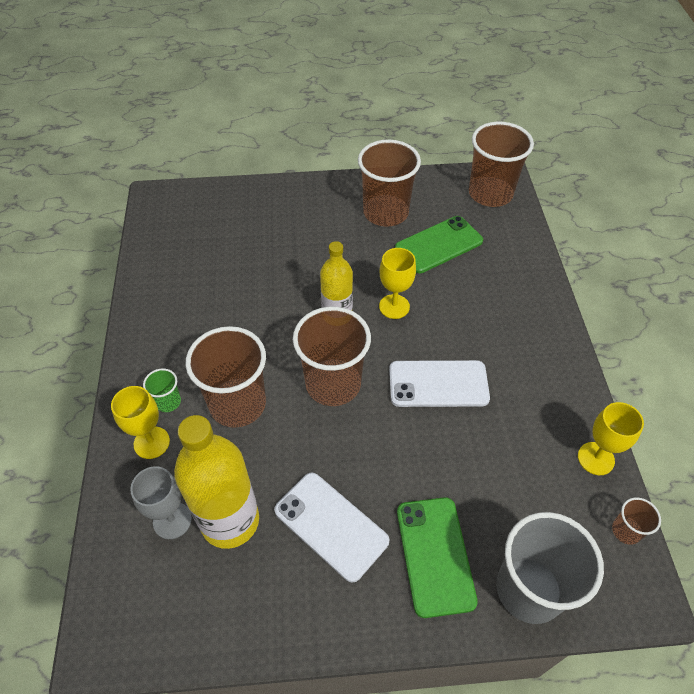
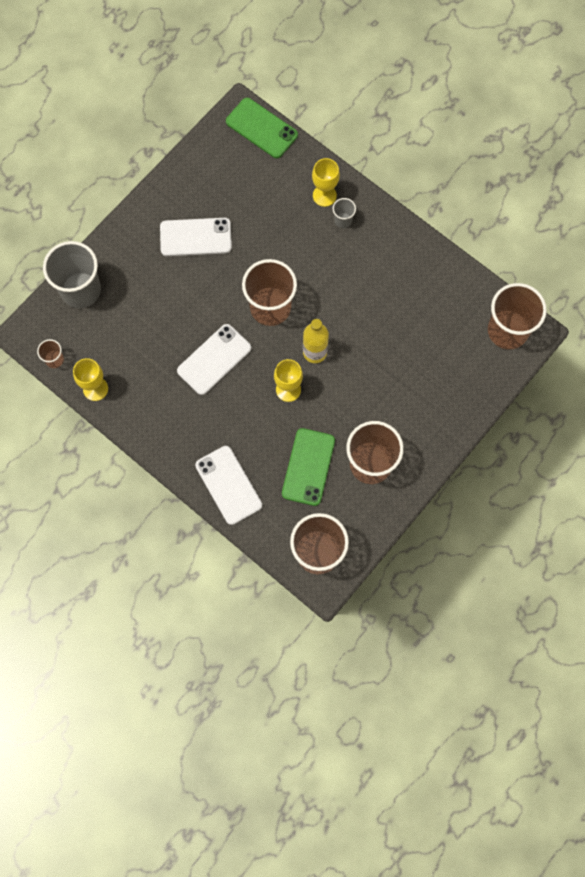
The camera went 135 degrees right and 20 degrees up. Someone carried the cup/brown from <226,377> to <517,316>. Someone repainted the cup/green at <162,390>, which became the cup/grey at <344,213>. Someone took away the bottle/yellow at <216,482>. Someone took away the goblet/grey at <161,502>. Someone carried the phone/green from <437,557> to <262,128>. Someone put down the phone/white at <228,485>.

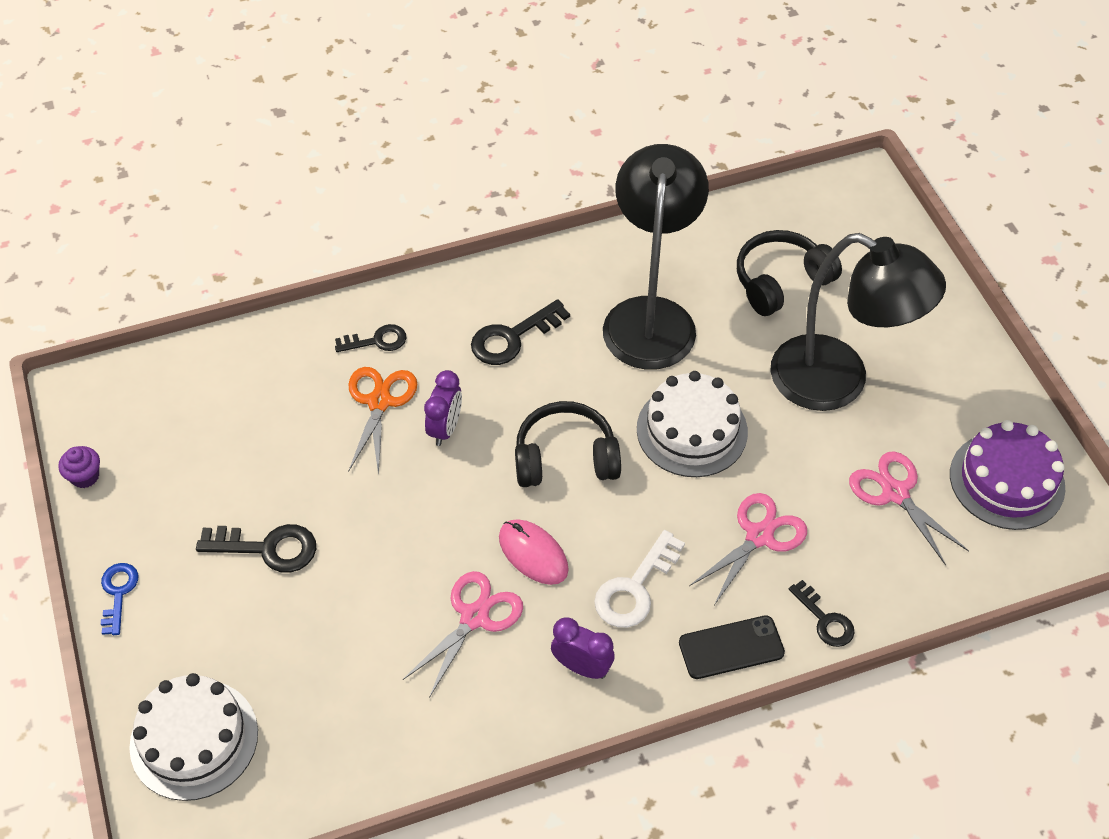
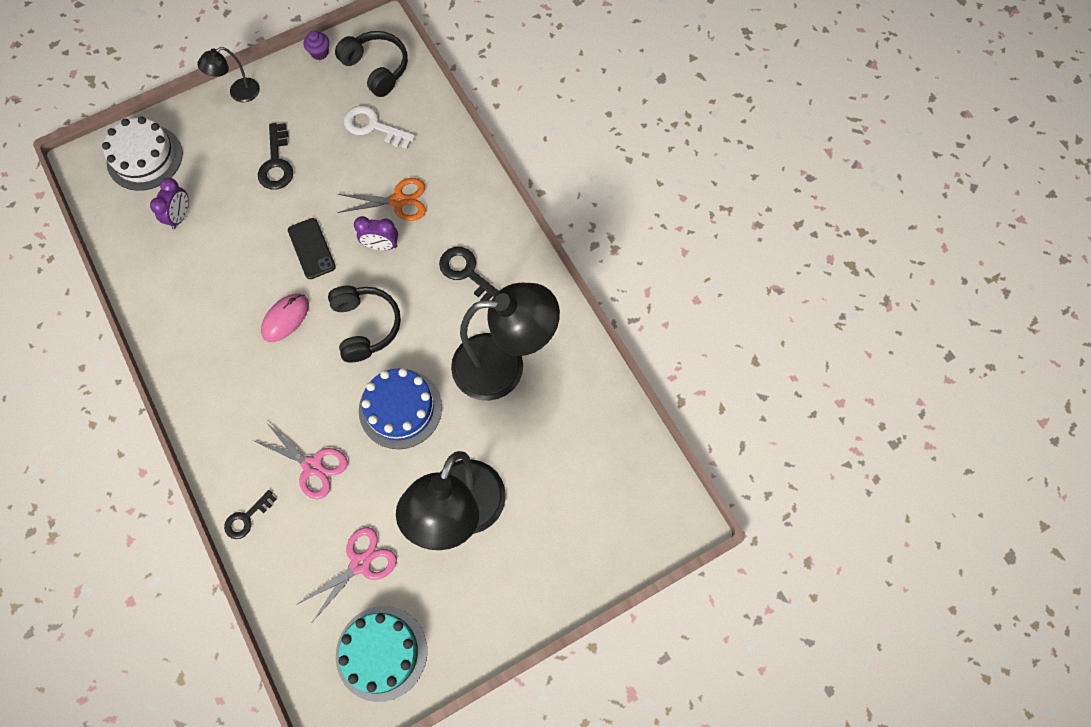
The camera went 80 degrees right and 15 degrees up. Someone carried the headphones/black from <789,273> to <371,64>. Someone took away the key/black at <370,338>. Someone repainted the cake/white at <692,424>, which became the cake/blue at <400,408>. Someone repainted the cake/purple at <1007,475>, which became the cake/turquoise at <381,654>. Someone carried the key/white from <639,579> to <379,127>. Someone swapped the key/blue at <120,599> for the lamp/black at <228,75>. Someone took away the scissors/pink at <463,634>. Someone carried the phone/black from <732,647> to <312,248>. Someone carried the clock/purple from <583,648> to <169,203>.

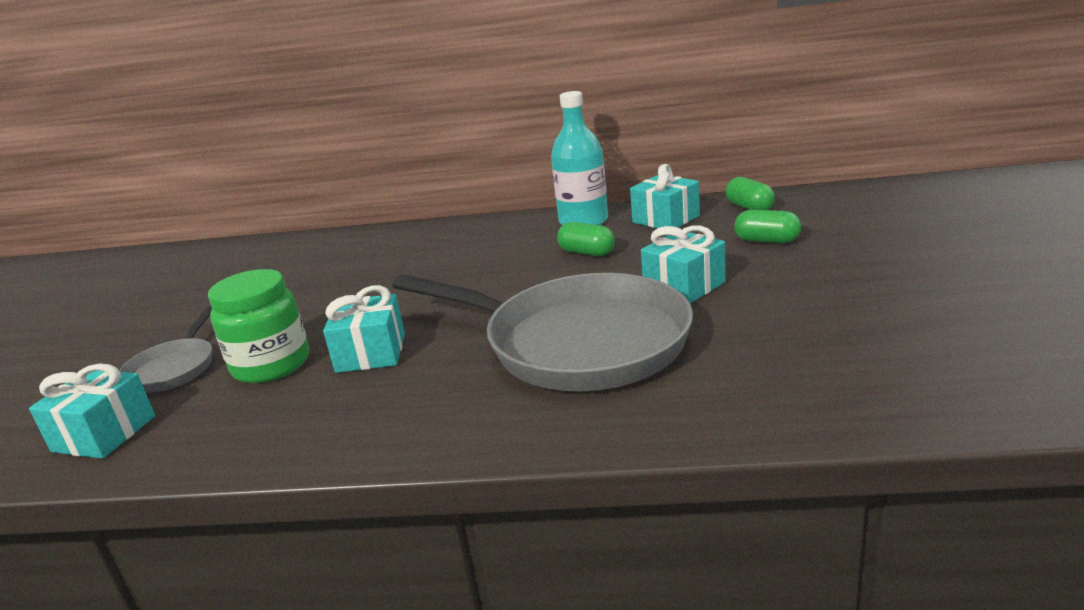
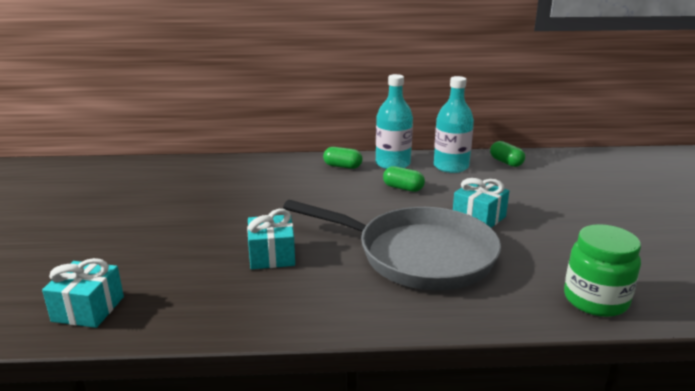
The camera went 10 degrees left and 0 degrees up. Someone swapped the gift/turquoise at <665,196> for the bottle/turquoise at <454,124>. Someone carried the capsule/green from <767,226> to <343,158>. Someone carried the jar/green from <258,326> to <602,270>. Someone took away the pan/grey at <166,349>.

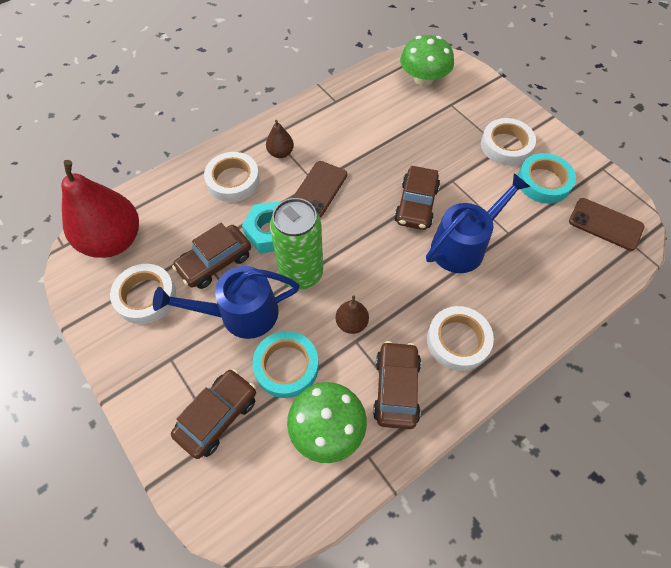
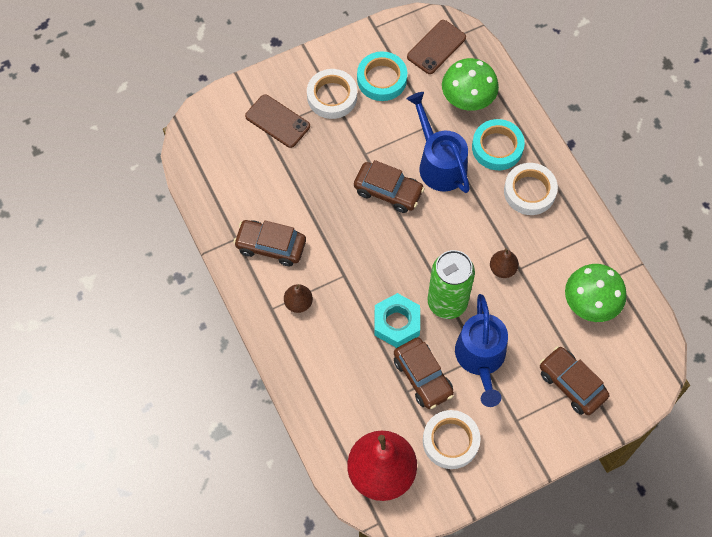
The camera went 80 degrees left and 5 degrees up. Someone carried the mushroom/green from <427,60> to <470,84>. Someone took away the tape/white at <232,177>. Someone carried the phone/brown from <319,189> to <277,121>. Someone carried the tape/turquoise from <285,364> to <498,144>. Someone carried the car/brown from <397,385> to <269,243>.

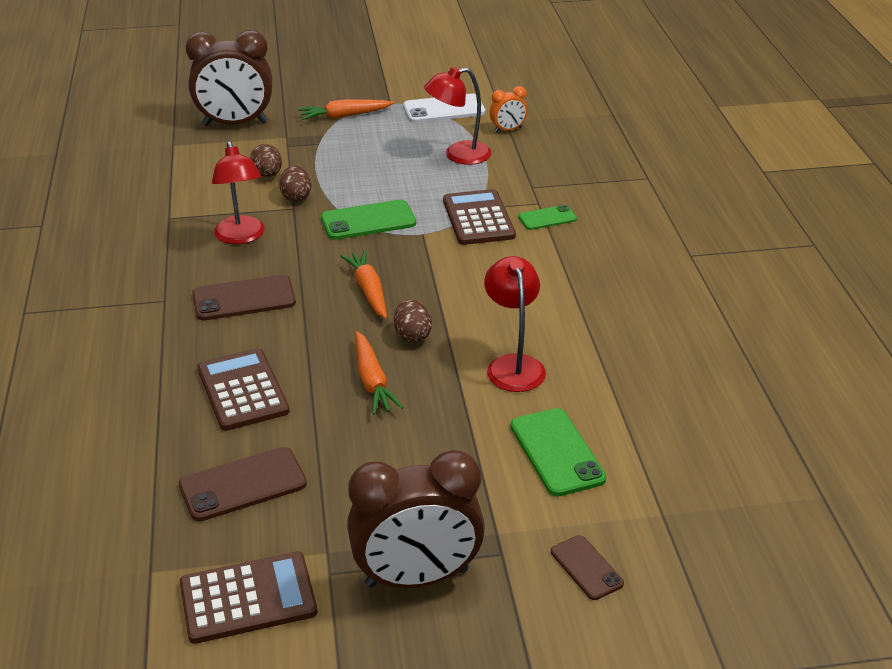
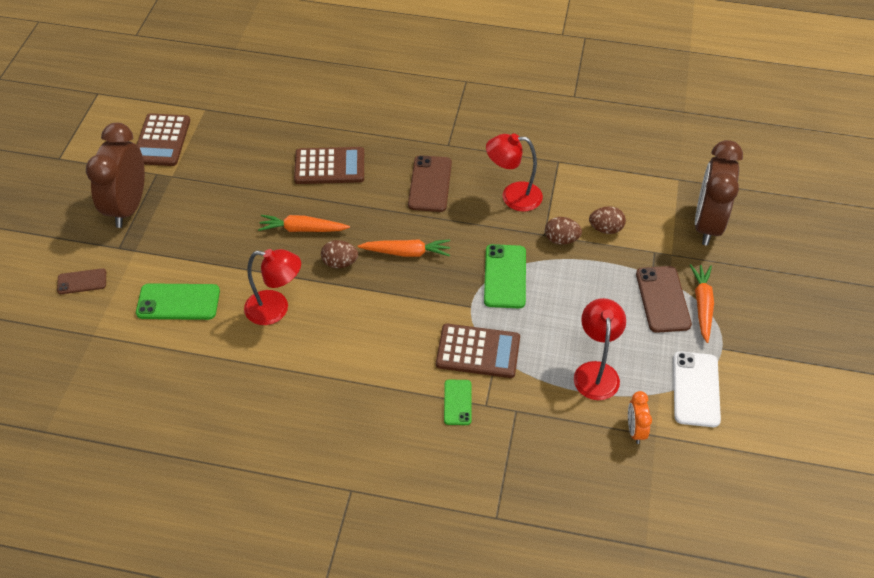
The camera went 110 degrees right and 15 degrees up. Someone carried the phone/brown from <243,484> to <664,299>.

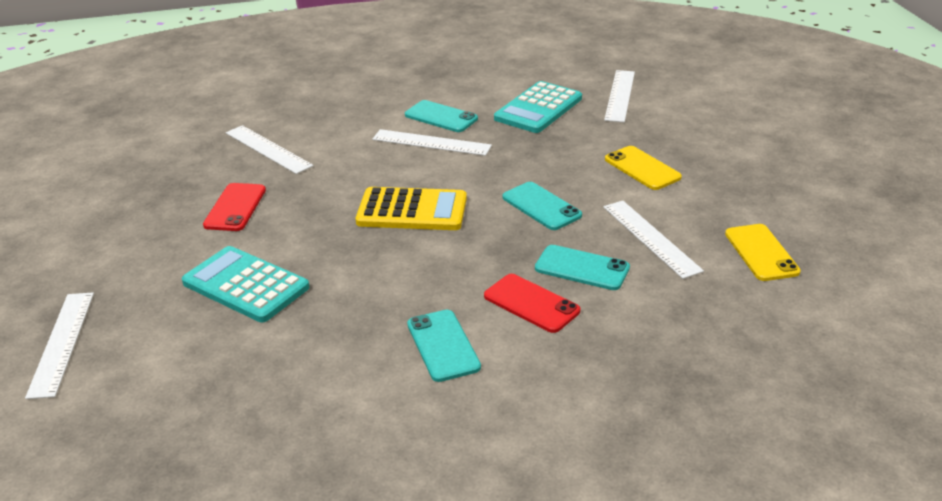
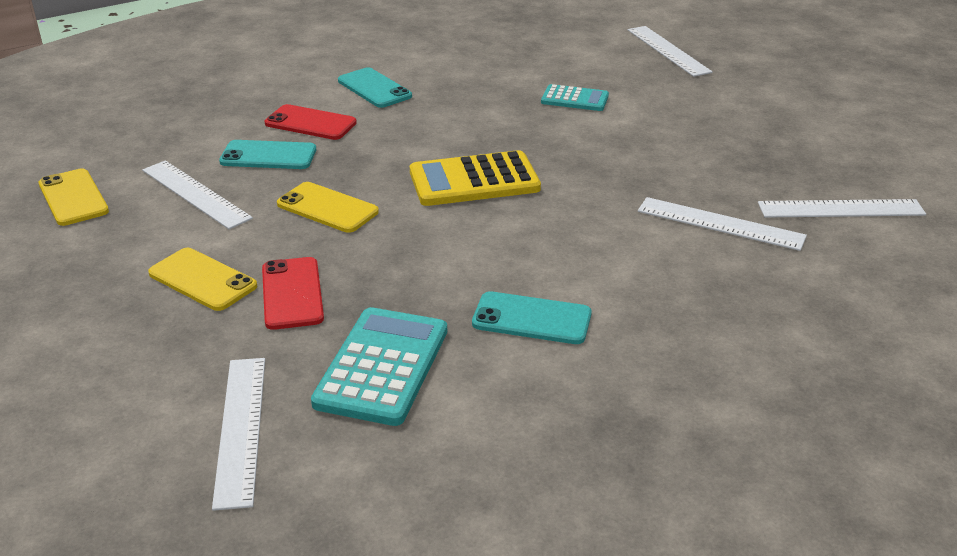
The camera went 160 degrees right and 0 degrees up. Someone carried the ruler/white from <432,142> to <842,208>. Someone repainted the phone/turquoise at <542,206>, which became the phone/yellow at <328,207>. Someone carried the phone/red from <234,207> to <293,293>. Someone scaled the calculator/turquoise at <245,284> by 0.59.

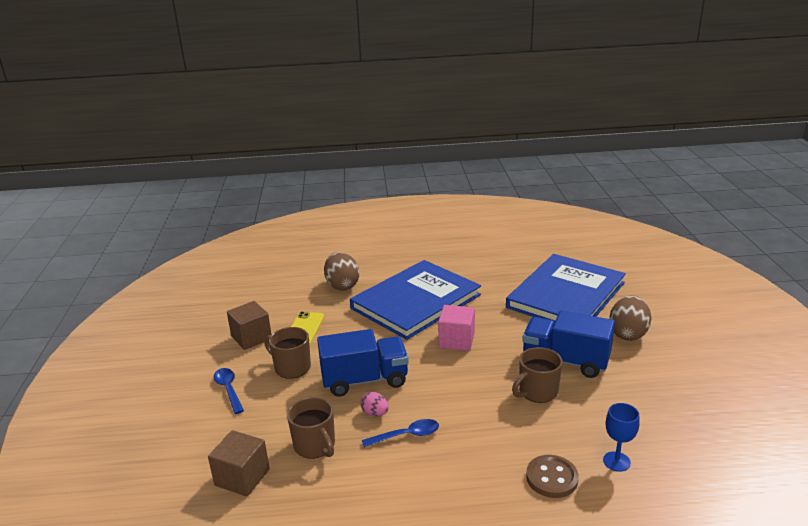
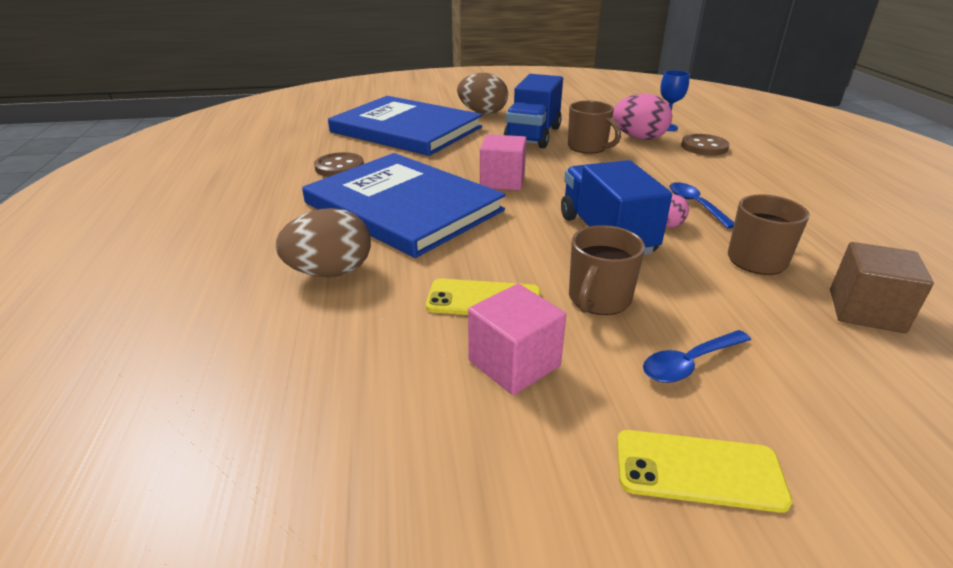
The camera went 95 degrees left and 5 degrees up. Someone repainted the cube/brown at <249,325>, which became the cube/pink at <517,339>. Someone put down the egg/pink at <642,117>. Someone put down the button/brown at <339,164>. Someone put down the phone/yellow at <704,471>.

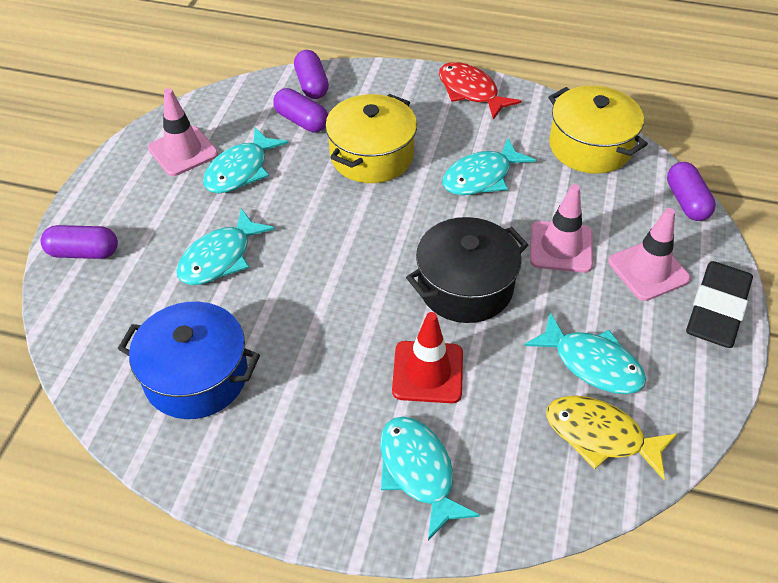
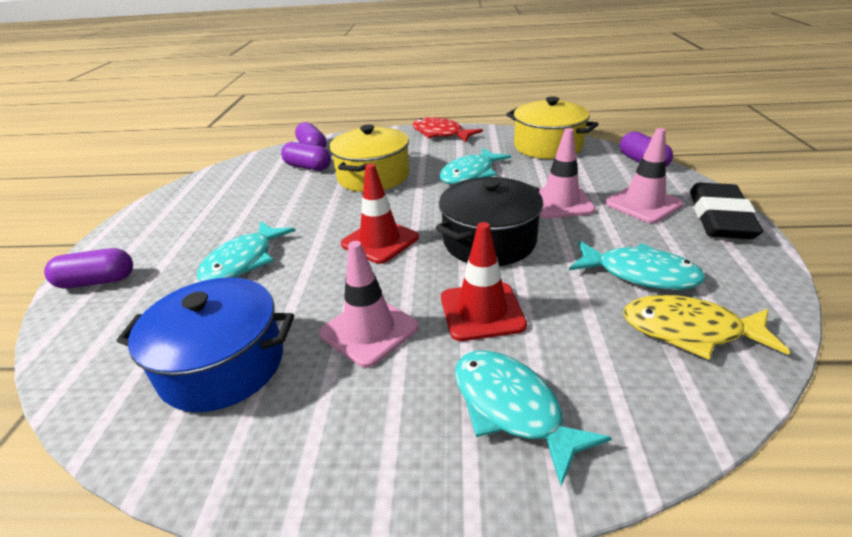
The camera went 10 degrees left and 15 degrees down. Someone carried the traffic cone/pink from <183,132> to <369,304>. Someone took away the fish/turquoise at <245,160>. Someone put down the traffic cone/red at <380,214>.

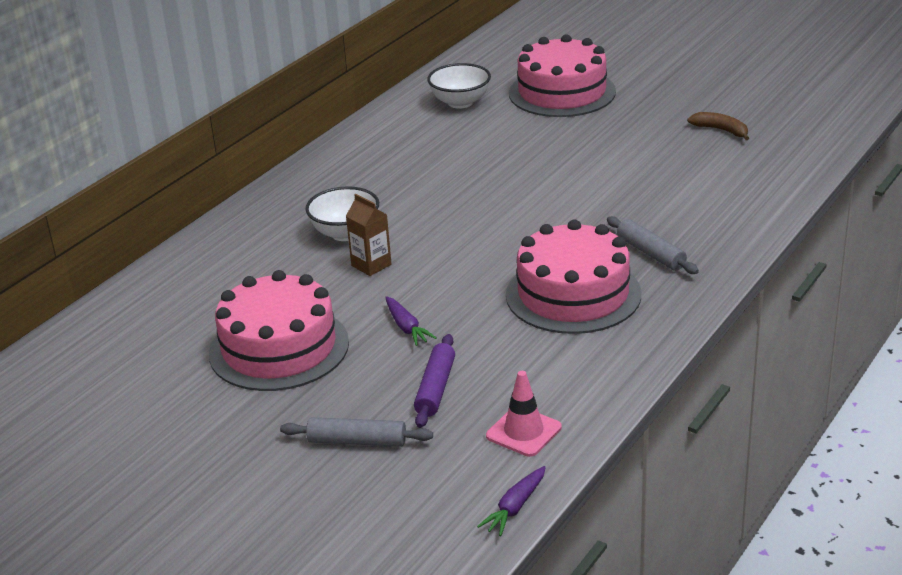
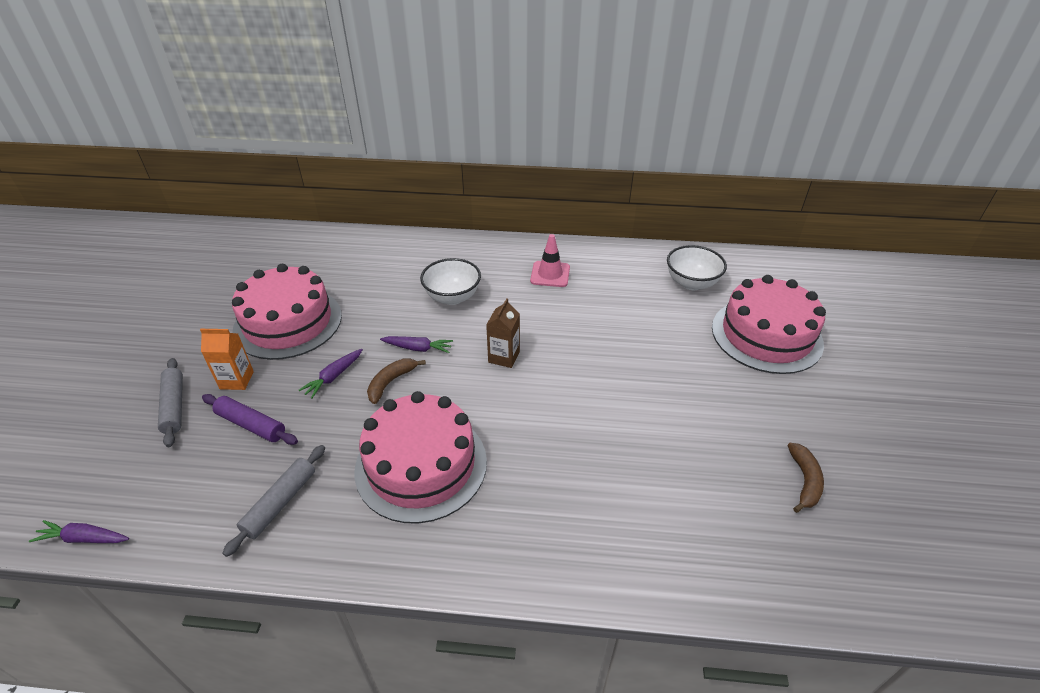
The camera went 60 degrees right and 10 degrees up. Someone carried the carton/brown from <368,235> to <503,333>. Someone carried the rolling pin/grey from <653,245> to <273,501>. Someone rotated the rolling pin/purple at <434,381> by 45 degrees clockwise. Someone carried the traffic cone/pink from <524,414> to <550,260>. Someone put down the carton/orange at <227,359>. Someone put down the carrot/purple at <416,344>. Someone put down the banana/brown at <396,381>.

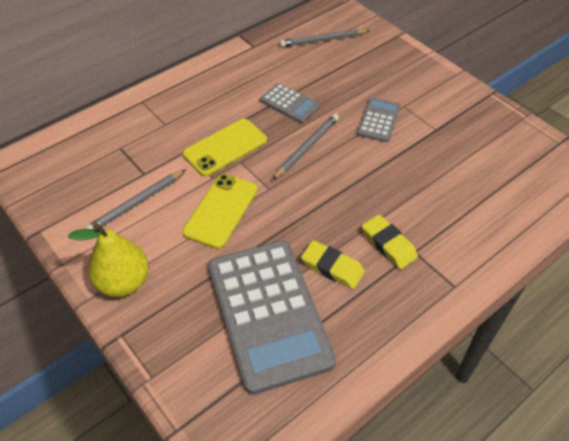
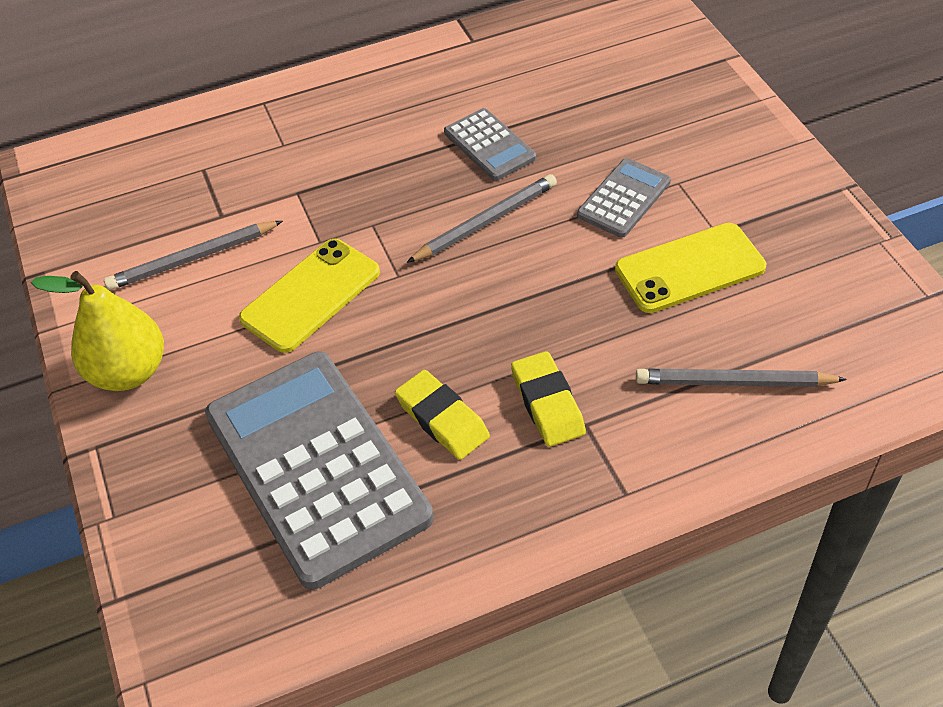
The camera went 20 degrees right and 0 degrees up. Someone carried the pencil/grey from <325,38> to <741,378>. Someone carried the phone/yellow from <225,147> to <690,268>. Someone rotated the calculator/grey at <272,318> by 150 degrees clockwise.

